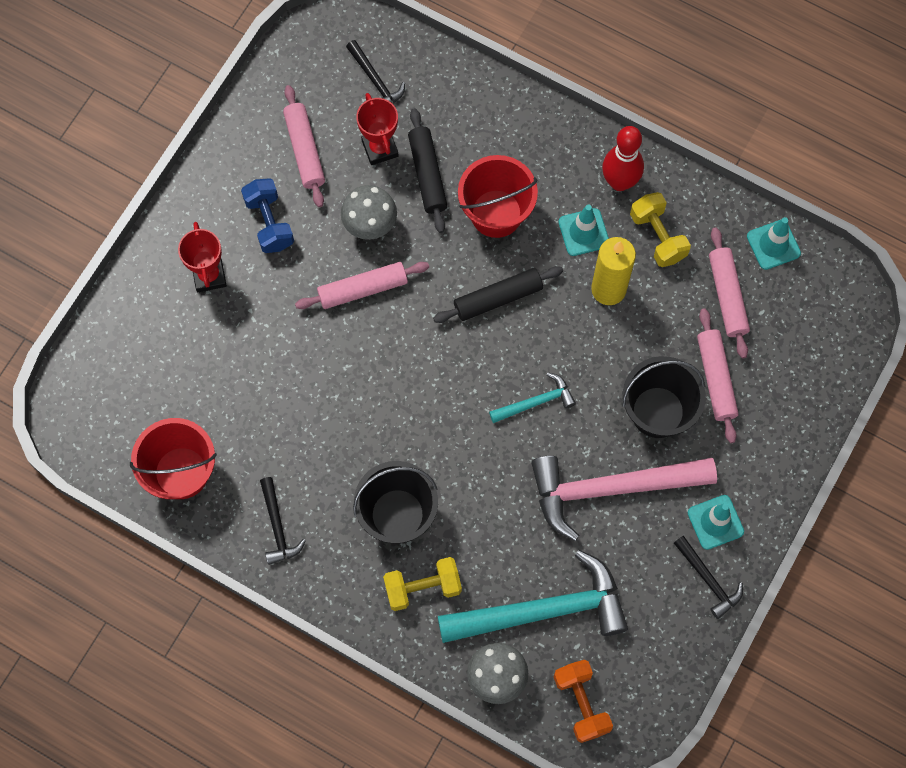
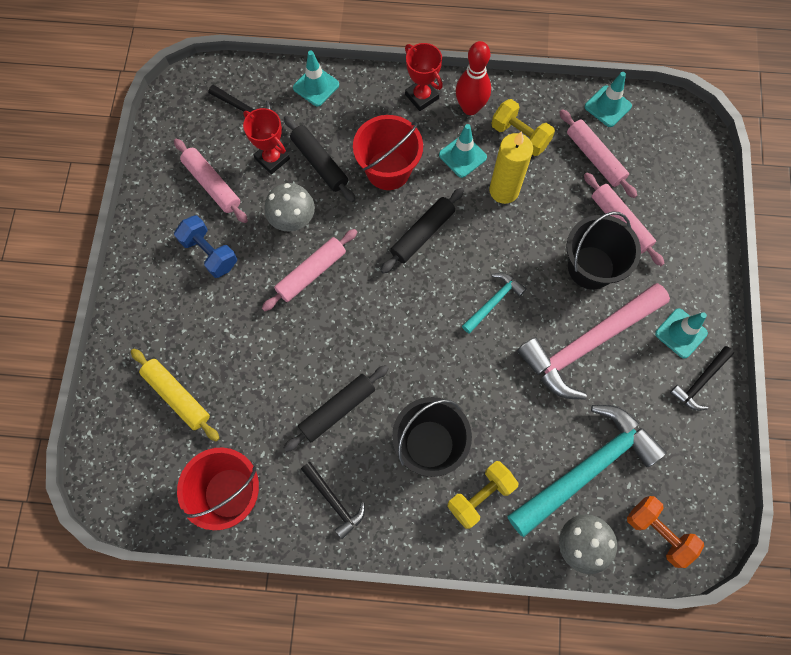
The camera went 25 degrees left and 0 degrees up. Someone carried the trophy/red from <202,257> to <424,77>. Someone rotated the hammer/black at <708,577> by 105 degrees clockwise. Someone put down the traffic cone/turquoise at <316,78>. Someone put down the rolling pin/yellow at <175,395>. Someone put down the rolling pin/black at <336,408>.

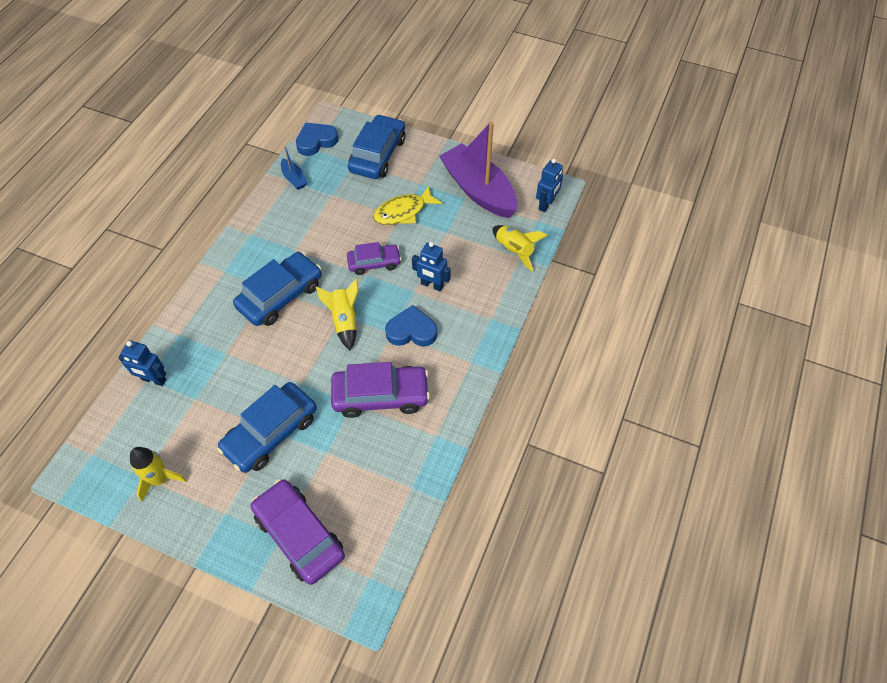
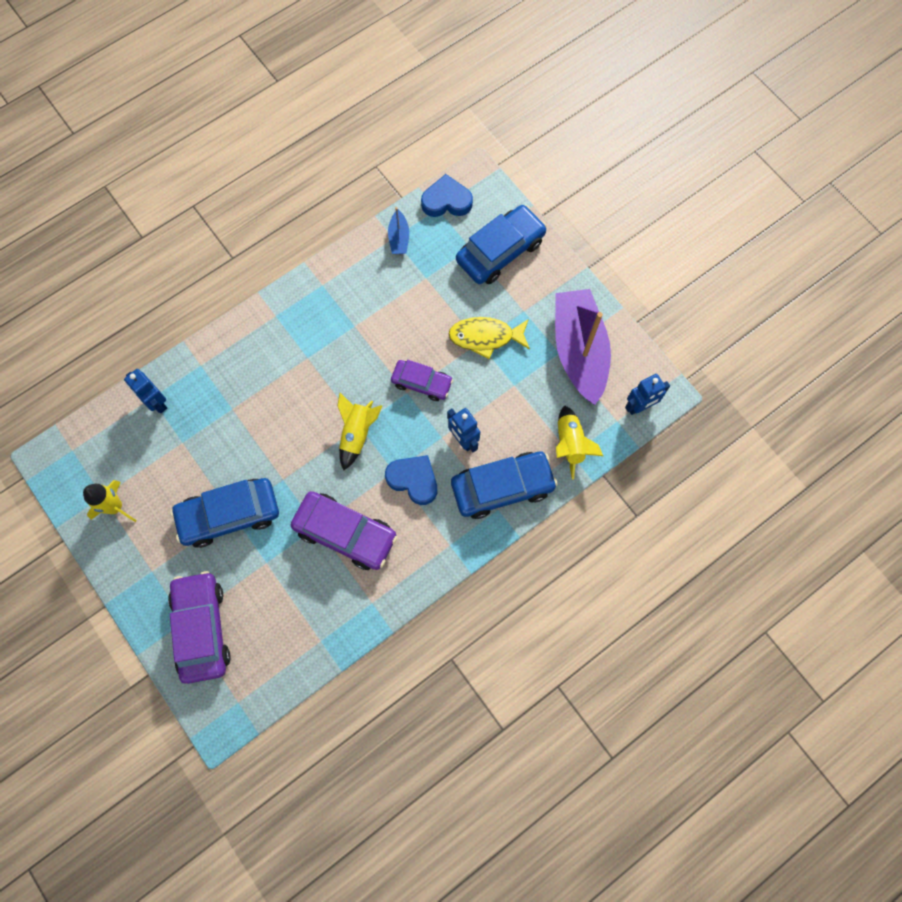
The camera went 30 degrees right and 15 degrees up. Someone carried the car/blue from <277,289> to <504,485>.

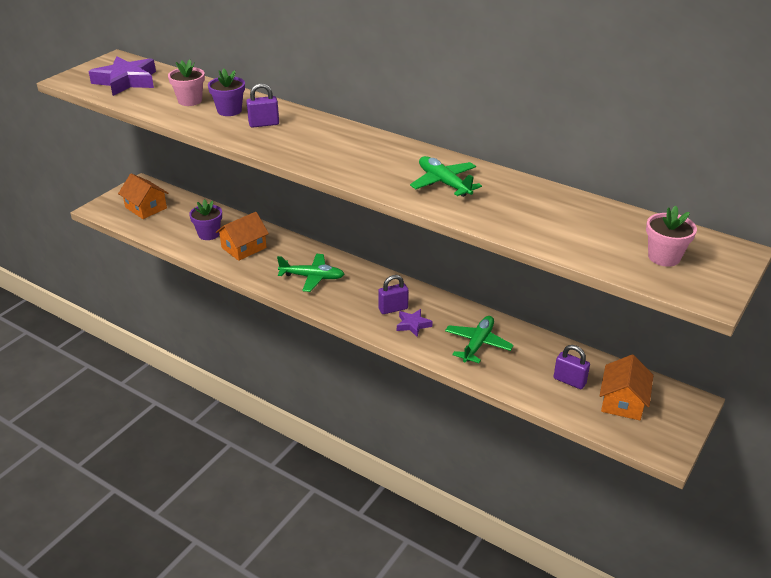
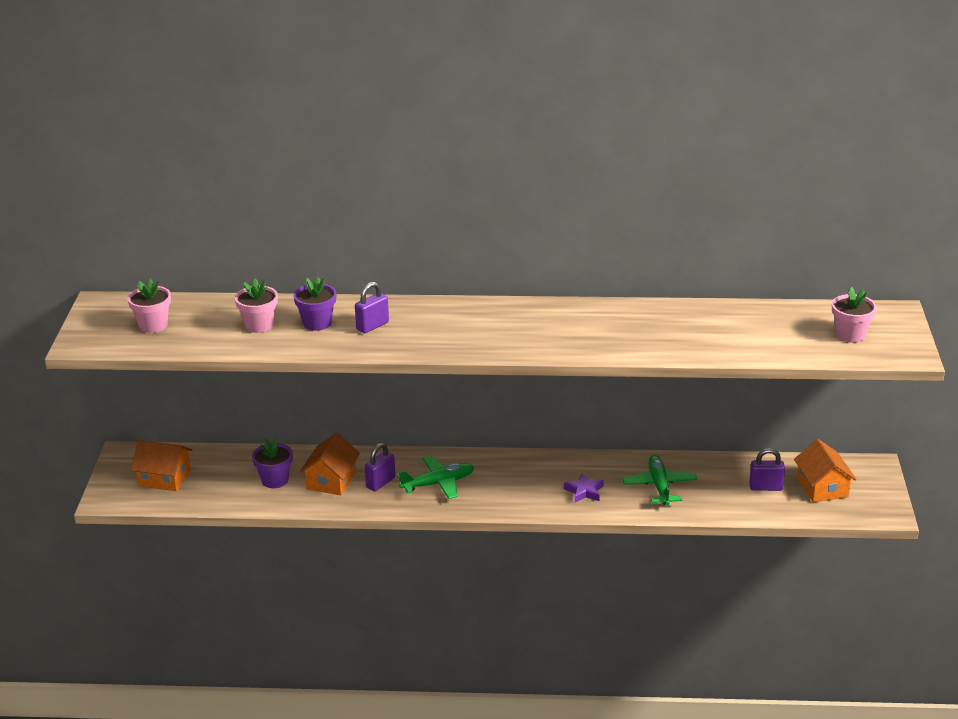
The camera went 30 degrees left and 5 degrees down. Someone swapped the star/purple at <122,76> for the flower pot/pink at <149,306>. Someone took away the plane/green at <446,176>. Someone carried the padlock/purple from <393,294> to <380,467>.

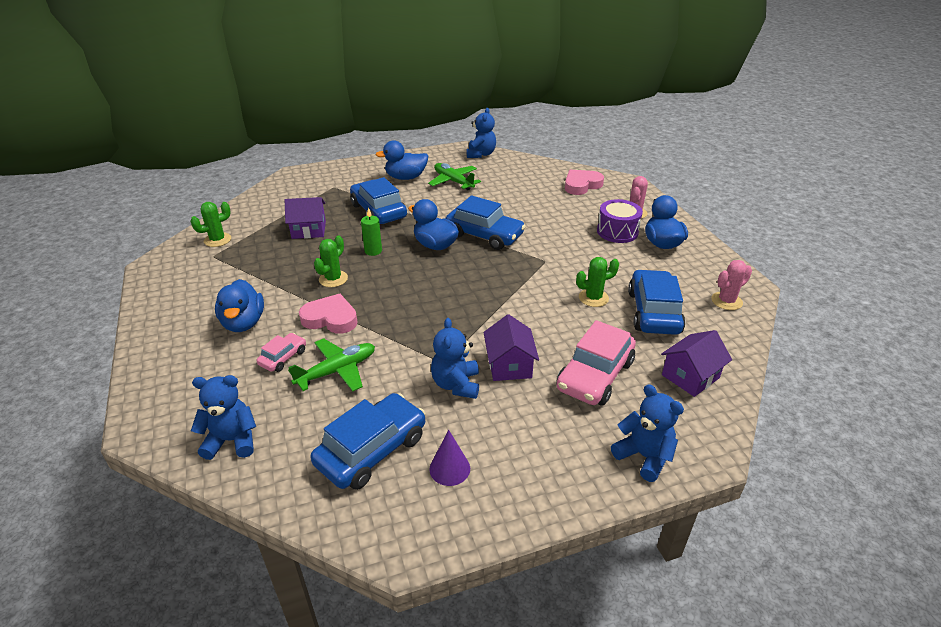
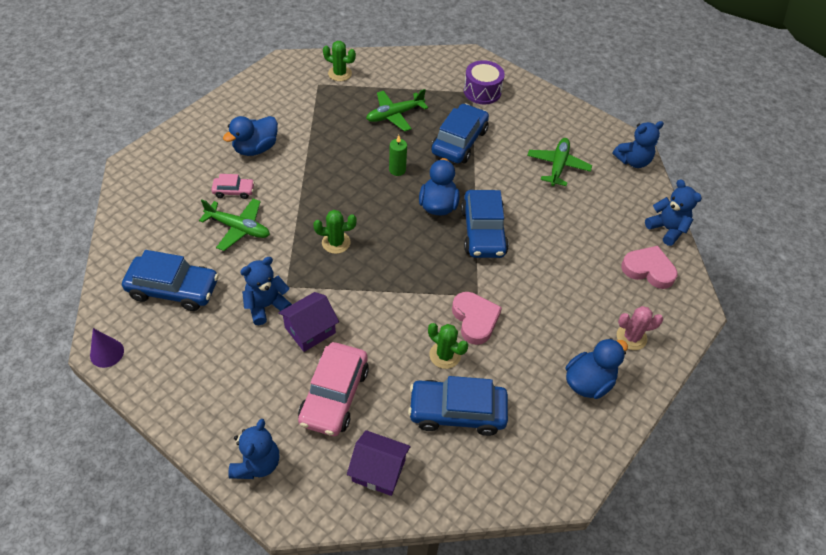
The camera went 55 degrees right and 15 degrees up. Someone took away the duck/blue at <401,160>. Someone swapped the house/purple at <305,218> for the plane/green at <397,110>. Someone carried the drum/purple from <620,221> to <484,82>. Someone carried the cactus/green from <331,261> to <334,232>. Someone took away the cactus/pink at <731,285>. Someone rotated the car/blue at <656,302> by 150 degrees counterclockwise. Someone carried the heart/pink from <328,314> to <477,318>. Someone rotated the car/pink at <596,363> by 75 degrees counterclockwise. Someone carried the teddy bear/blue from <223,417> to <673,212>. Someone carried the cone/purple from <450,458> to <107,348>.

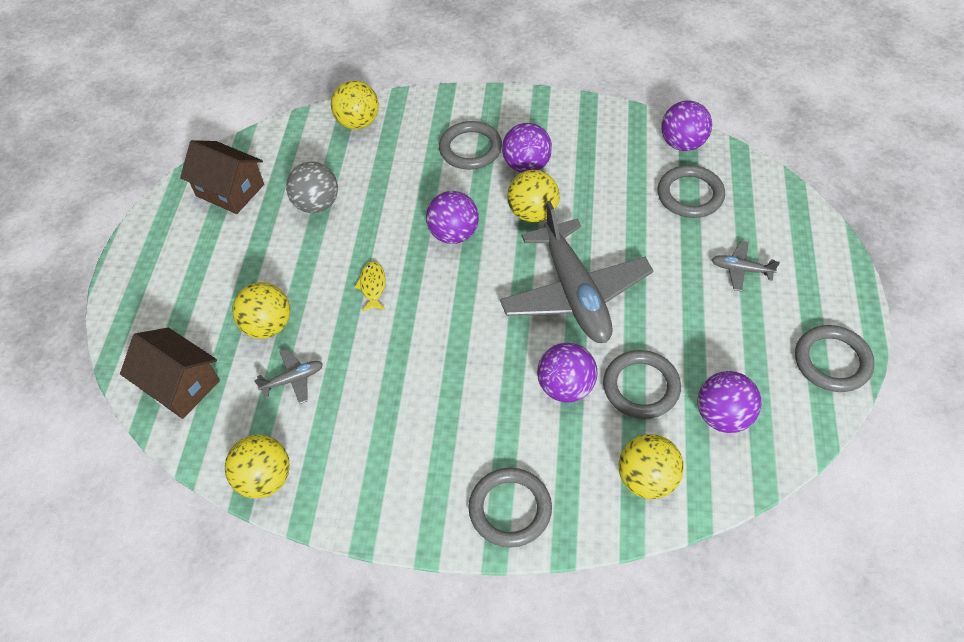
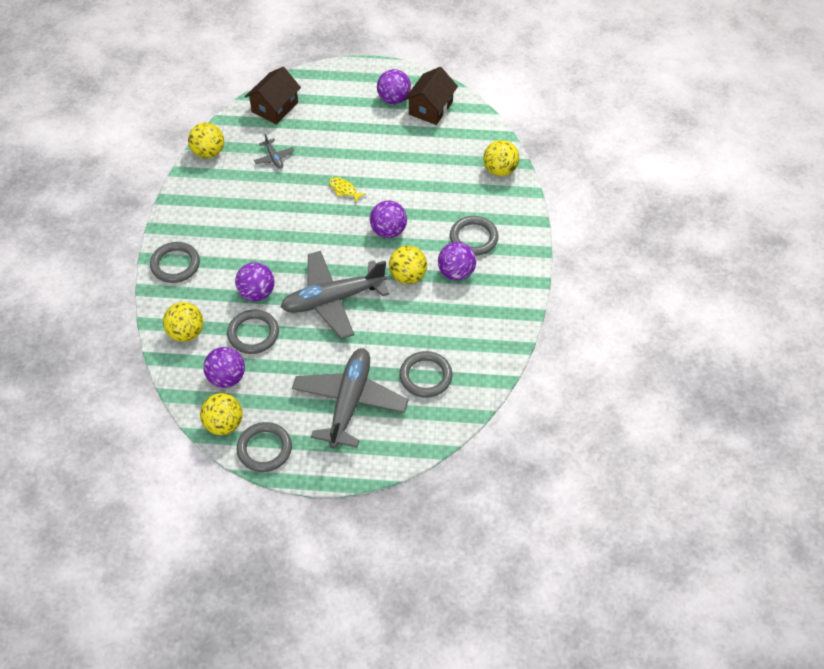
The camera went 85 degrees right and 0 degrees up. Someone carried the ball/purple from <686,125> to <394,86>. Someone took away the ball/grey at <312,187>. Someone scaled the plane/grey at <745,266> by 2.42. Someone rotated the fish/yellow at <370,286> by 135 degrees counterclockwise. Someone carried the ball/yellow from <261,310> to <221,414>.

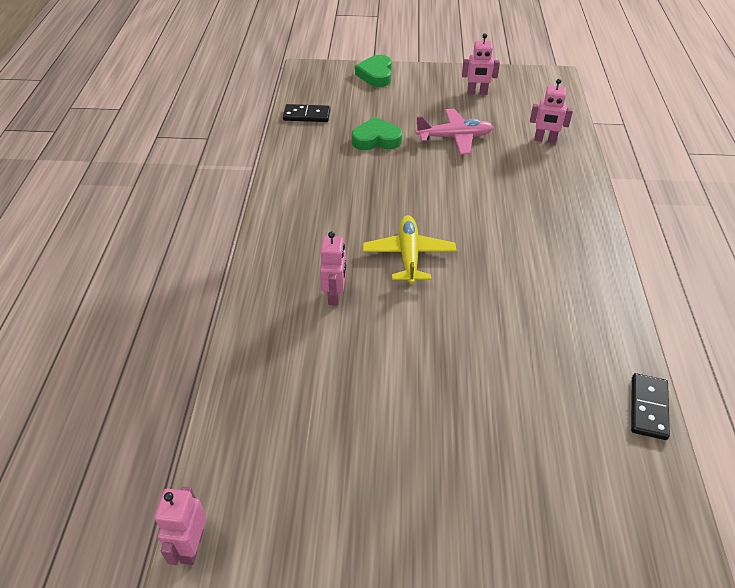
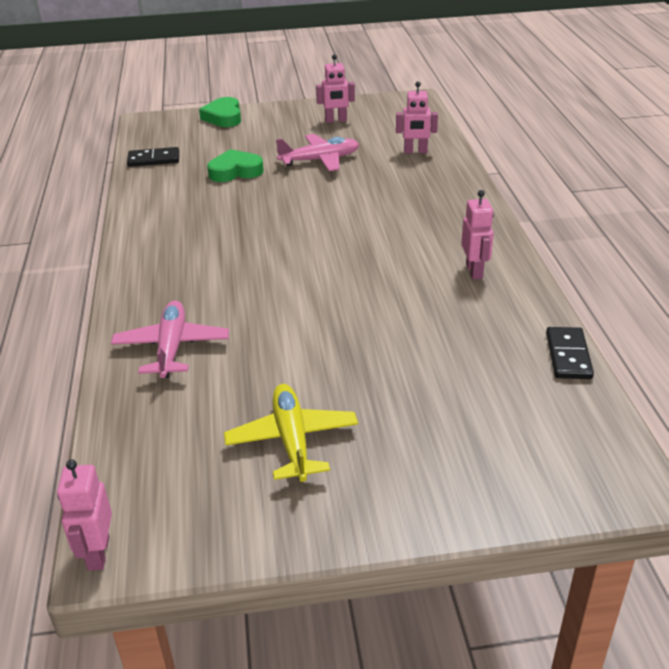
The camera went 10 degrees left and 10 degrees down. Someone carried the plane/yellow from <409,250> to <291,433>. Someone carried the robot/pink from <333,268> to <477,234>. Someone put down the plane/pink at <170,339>.

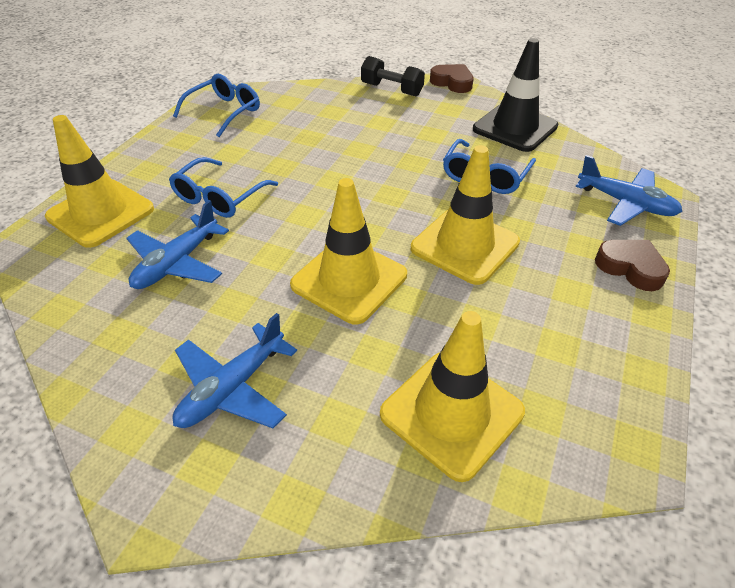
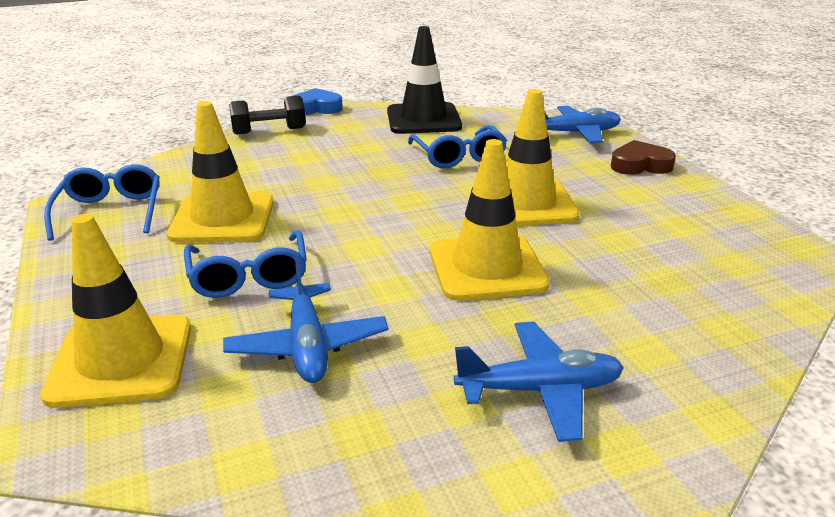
The camera went 45 degrees left and 15 degrees down. Someone repainted the heart/brown at <452,78>, which became the heart/blue at <318,101>. Someone carried the traffic cone/yellow from <452,396> to <220,172>. Someone rotated the plane/blue at <235,370> by 90 degrees counterclockwise.

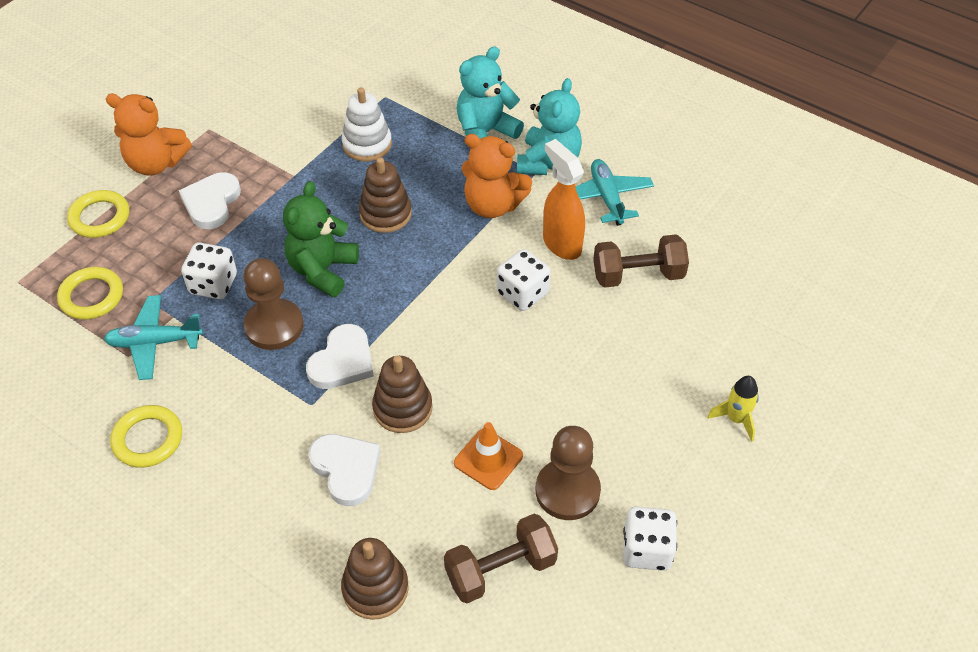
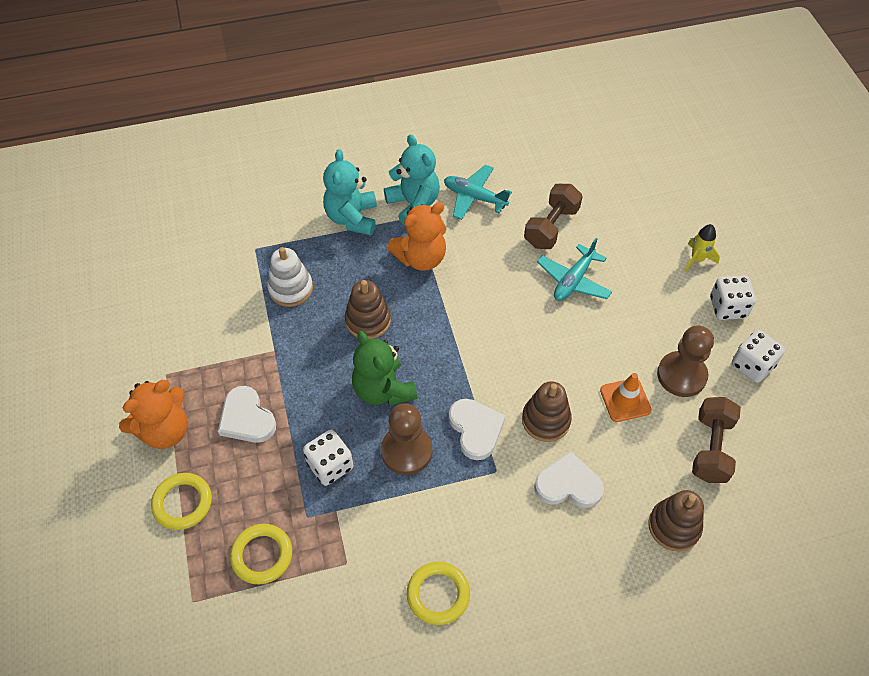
The camera went 50 degrees left and 5 degrees up. Someone took away the spray bottle/orange at <564,199>. Someone carried the dice/white from <524,280> to <733,297>. Someone carried the plane/turquoise from <153,337> to <574,269>.

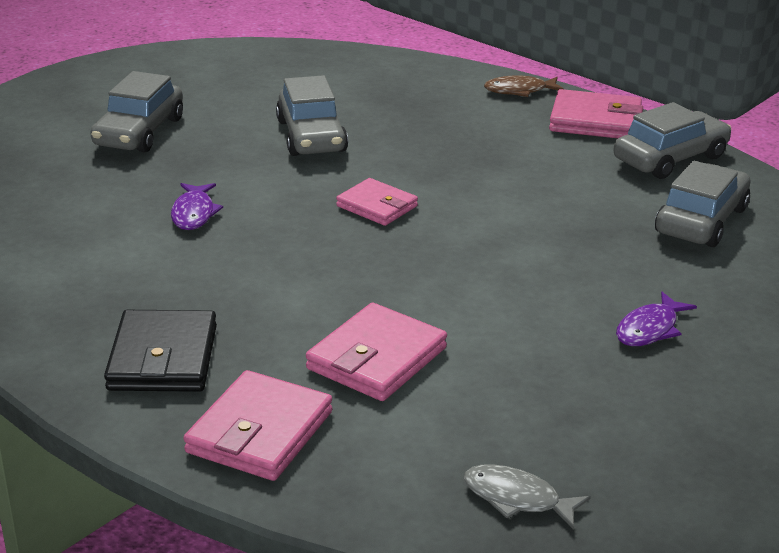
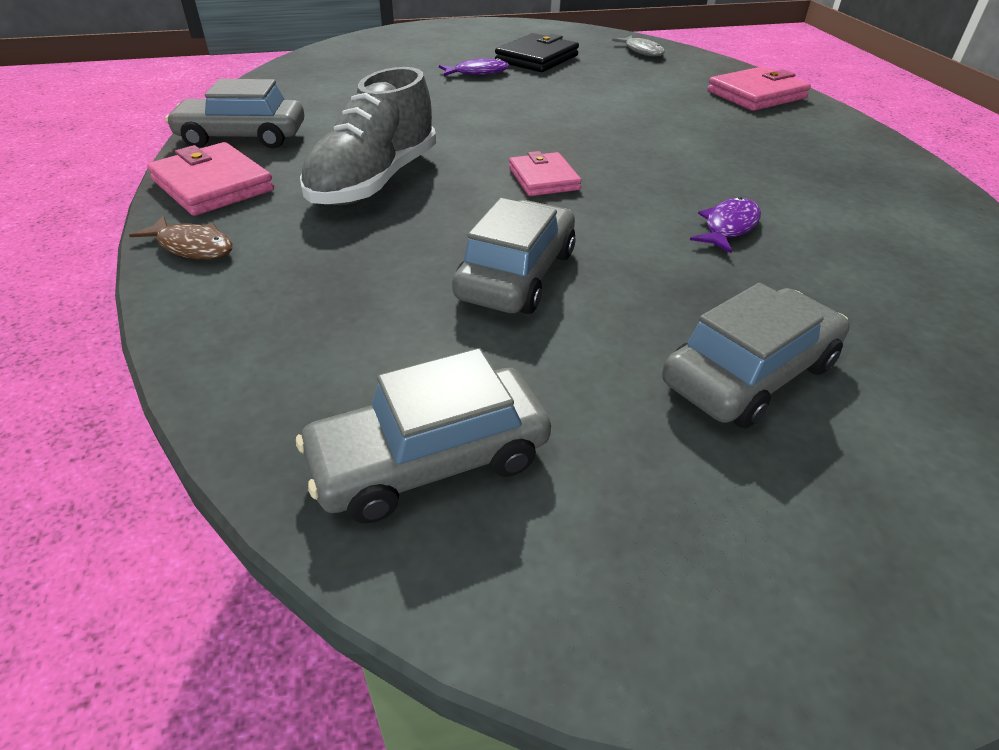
The camera went 145 degrees left and 10 degrees up. Someone carried the car/grey from <702,204> to <423,436>. Someone took away the wallet/pink at <376,352>. Someone carried the wallet/black from <160,351> to <537,52>. Someone put down the shoe/grey at <368,136>.

